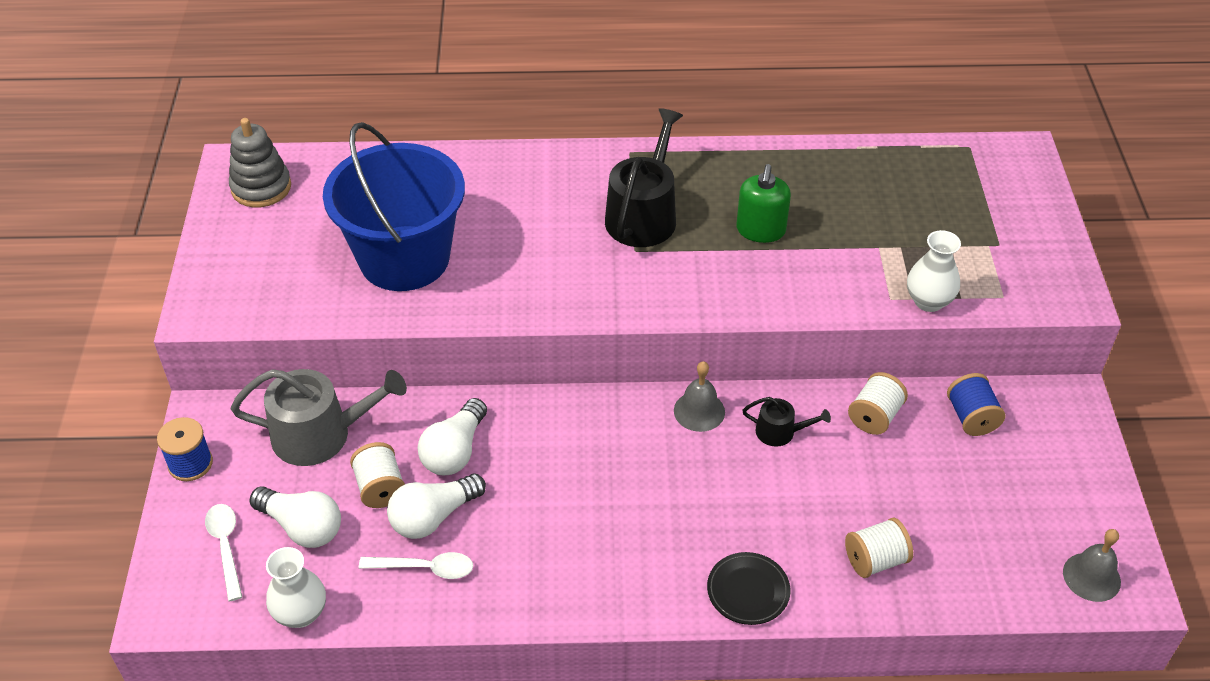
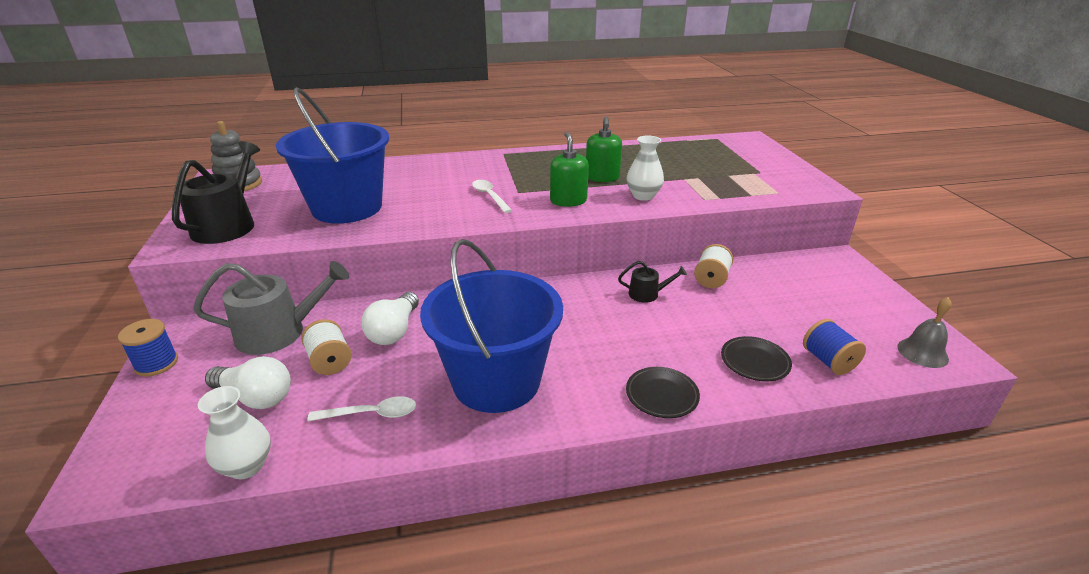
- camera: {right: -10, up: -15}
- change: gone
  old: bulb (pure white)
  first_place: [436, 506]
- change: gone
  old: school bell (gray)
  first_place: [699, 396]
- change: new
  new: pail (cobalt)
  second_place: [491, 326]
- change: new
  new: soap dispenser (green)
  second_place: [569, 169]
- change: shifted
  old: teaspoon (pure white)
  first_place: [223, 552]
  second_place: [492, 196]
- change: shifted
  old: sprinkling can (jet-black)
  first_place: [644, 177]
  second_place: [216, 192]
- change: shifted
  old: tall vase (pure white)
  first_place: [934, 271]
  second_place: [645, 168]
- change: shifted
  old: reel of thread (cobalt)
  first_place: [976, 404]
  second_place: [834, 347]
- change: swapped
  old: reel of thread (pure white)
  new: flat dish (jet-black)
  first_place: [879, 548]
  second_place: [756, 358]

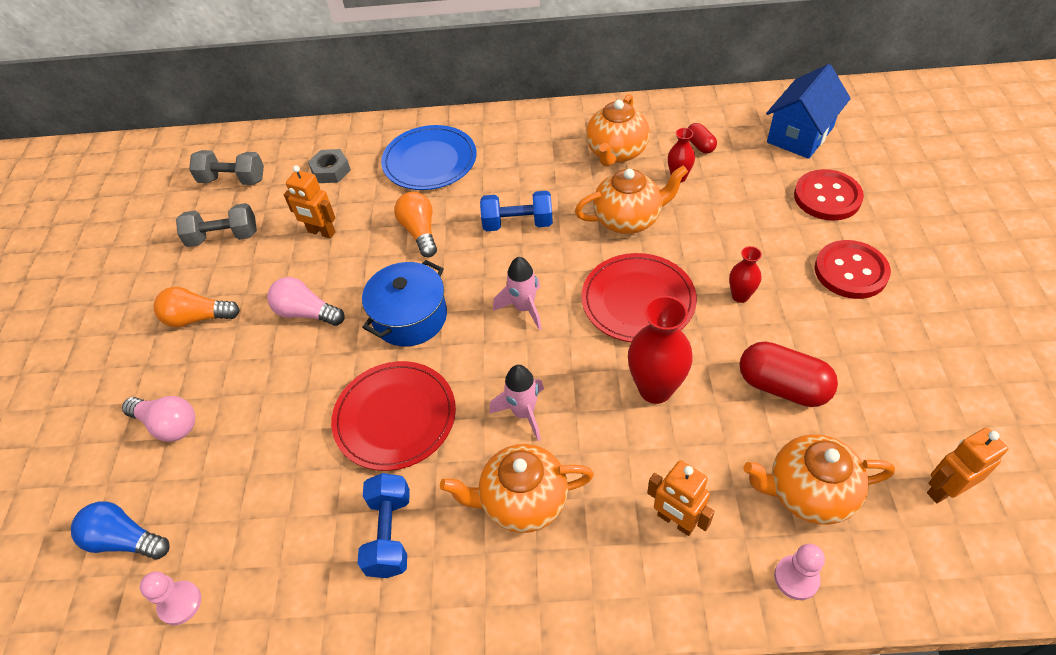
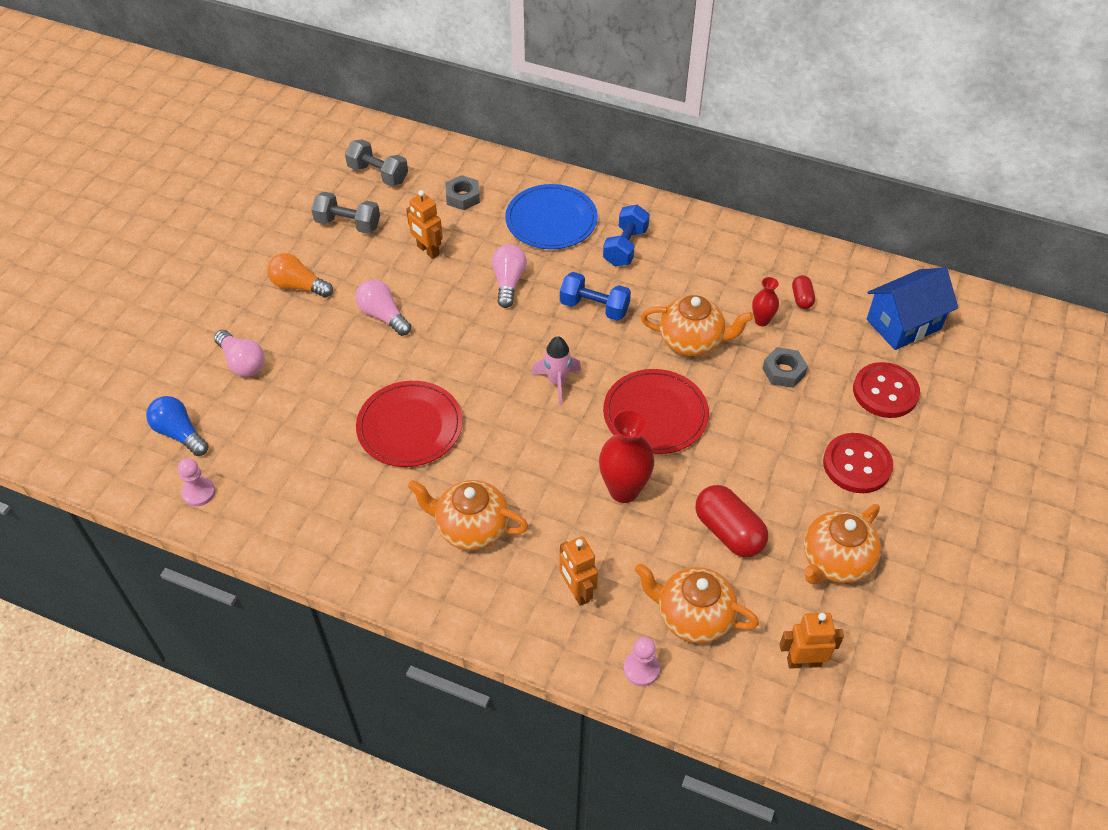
- camera: {right: 20, up: 0}
- change: gone
  old: cooking pot (cobalt)
  first_place: [404, 303]
- change: gone
  old: toy rocket (pink)
  first_place: [516, 403]
- change: gone
  old: tall vase (scarlet)
  first_place: [745, 274]
- change: new
  new: nut (gray)
  second_place: [785, 367]
- change: shifted
  old: dumbbell (cobalt)
  first_place: [383, 525]
  second_place: [626, 236]
- change: shifted
  old: teapot (orange)
  first_place: [618, 130]
  second_place: [842, 544]
- change: repainted
  old: bulb (orange)
  new: bulb (pink)
  first_place: [415, 224]
  second_place: [509, 276]

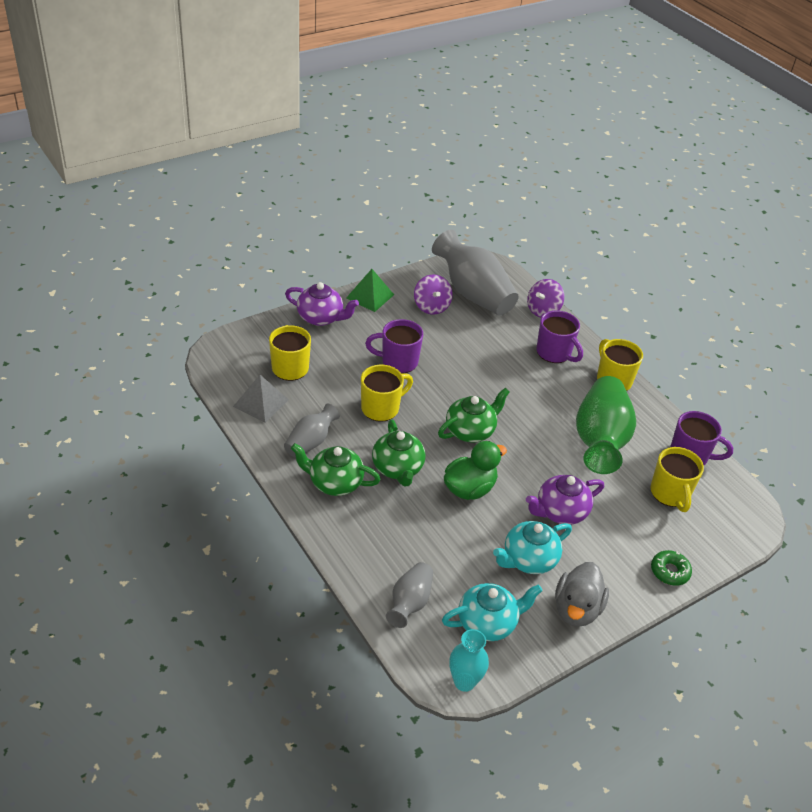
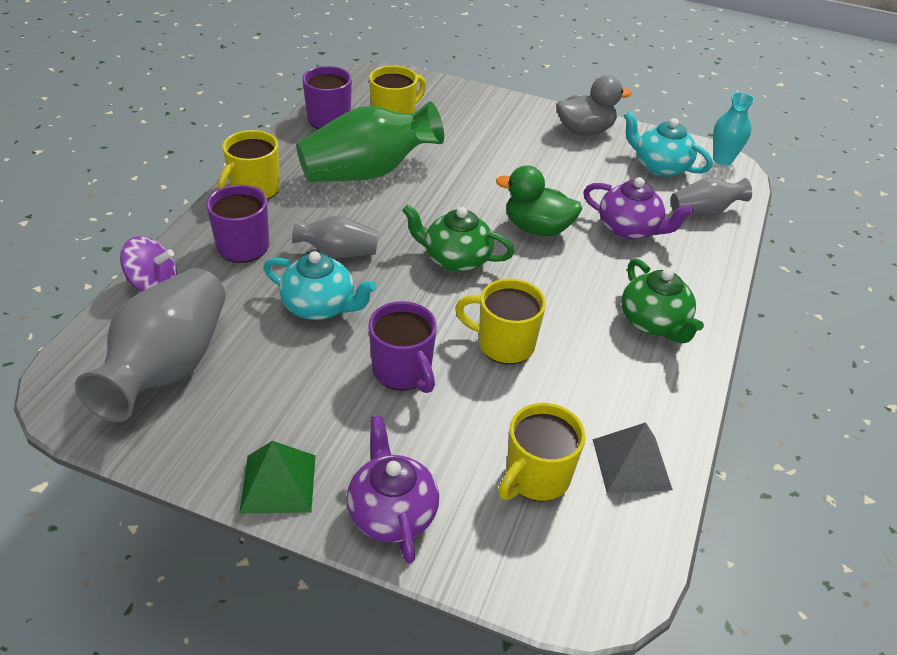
- camera: {right: -125, up: 0}
- change: gone
  old: teapot (green)
  first_place: [399, 453]
- change: gone
  old: spinning top (violet)
  first_place: [433, 295]
- change: gone
  old: donut (green)
  first_place: [671, 568]
- change: shifted
  old: tall vase (gray)
  first_place: [312, 430]
  second_place: [335, 237]
- change: shifted
  old: teapot (aqua)
  first_place: [532, 547]
  second_place: [319, 285]
- change: shifted
  old: teapot (violet)
  first_place: [565, 500]
  second_place: [638, 208]

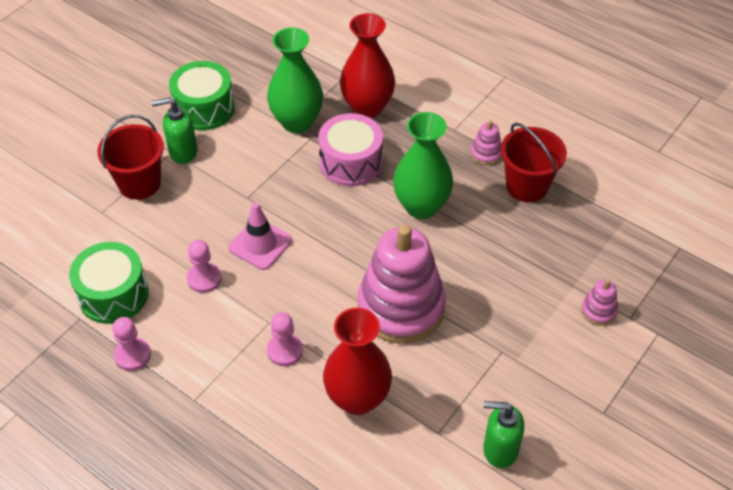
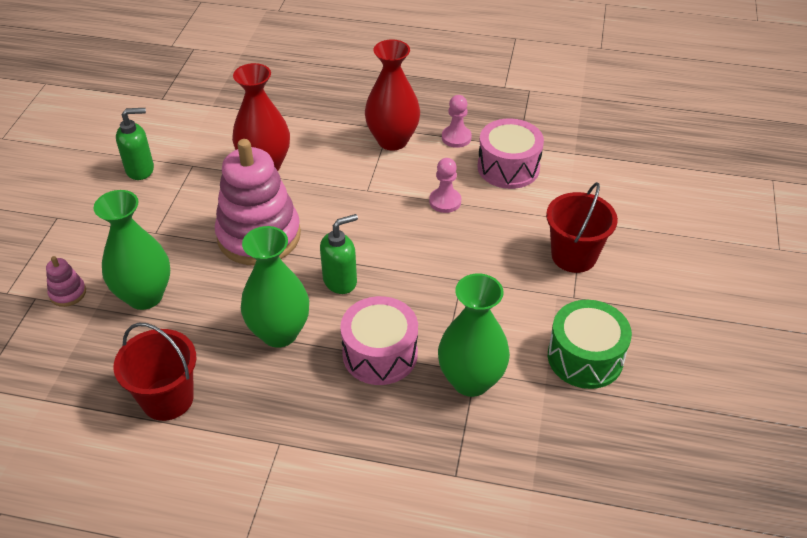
- camera: {right: 155, up: -5}
- change: gone
  old: traffic cone (pink)
  first_place: [260, 236]
- change: gone
  old: pawn (pink)
  first_place: [285, 339]
- change: gone
  old: ring stacker (pink)
  first_place: [486, 142]
- change: new
  new: tall vase (green)
  second_place: [132, 250]
- change: shifted
  old: soap dispenser (green)
  first_place: [175, 130]
  second_place: [339, 254]
- change: shifted
  old: tall vase (scarlet)
  first_place: [367, 65]
  second_place: [392, 95]
- change: repainted
  old: drum (green)
  new: drum (pink)
  first_place: [109, 283]
  second_place: [511, 153]

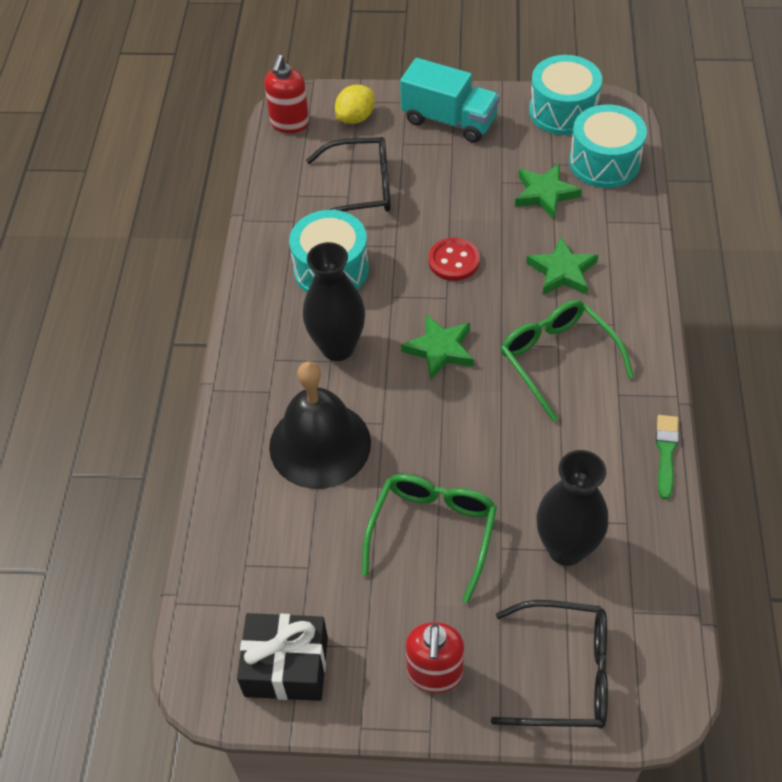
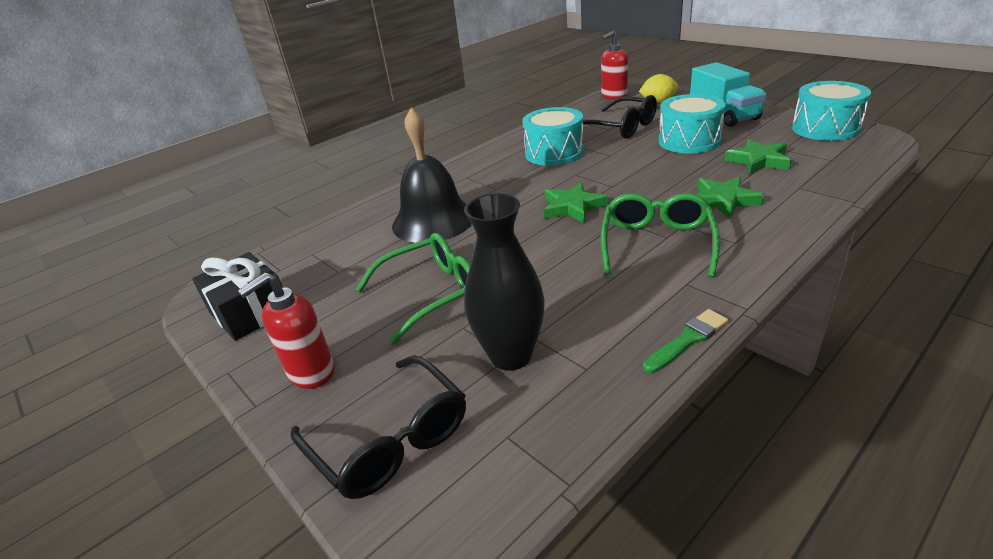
- camera: {right: 45, up: -20}
- change: gone
  old: tall vase (jet-black)
  first_place: [334, 301]
- change: gone
  old: sewing button (scarlet)
  first_place: [454, 259]
- change: shifted
  old: drum (aqua)
  first_place: [608, 146]
  second_place: [692, 124]

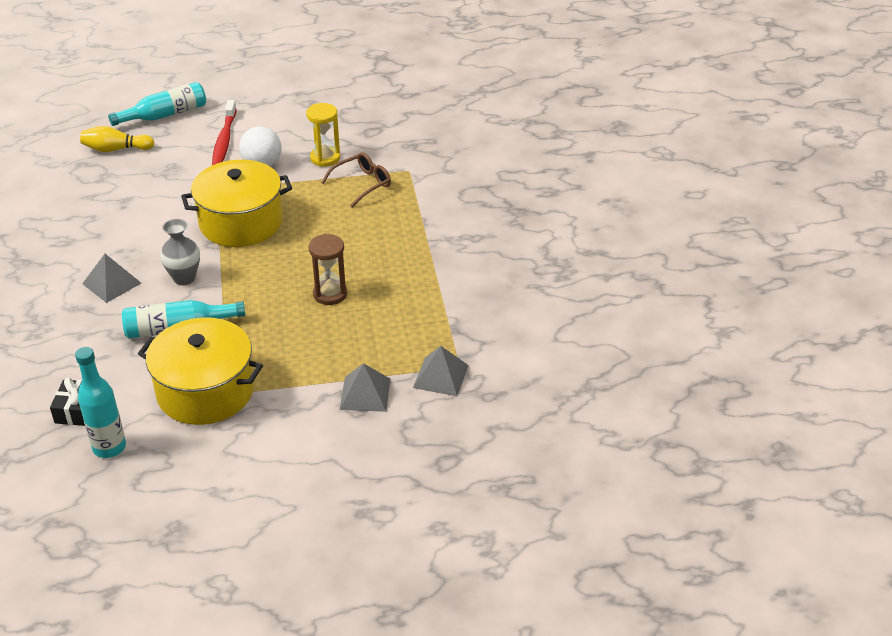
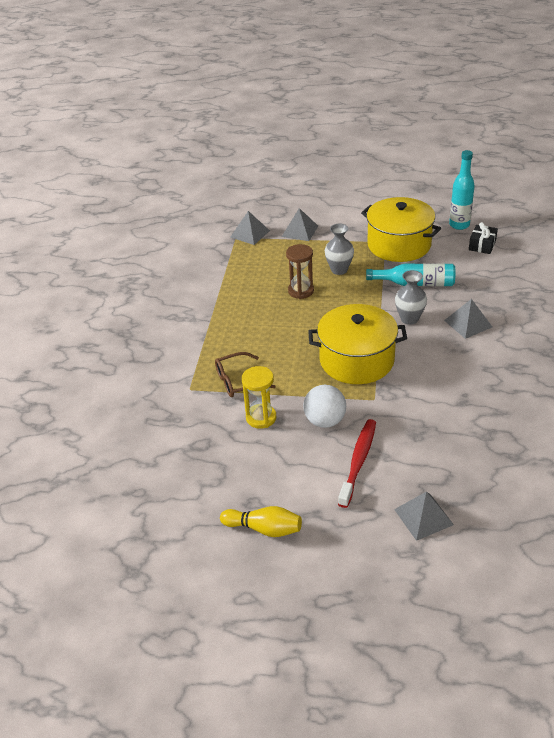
- camera: {right: -160, up: 0}
- change: new
  new: tall vase (gray)
  second_place: [339, 249]
- change: shifted
  old: skittle (yellow)
  first_place: [117, 139]
  second_place: [261, 521]
- change: swapped
  old: drink bottle (aqua)
  new: solid pyramid (gray)
  first_place: [157, 104]
  second_place: [424, 516]

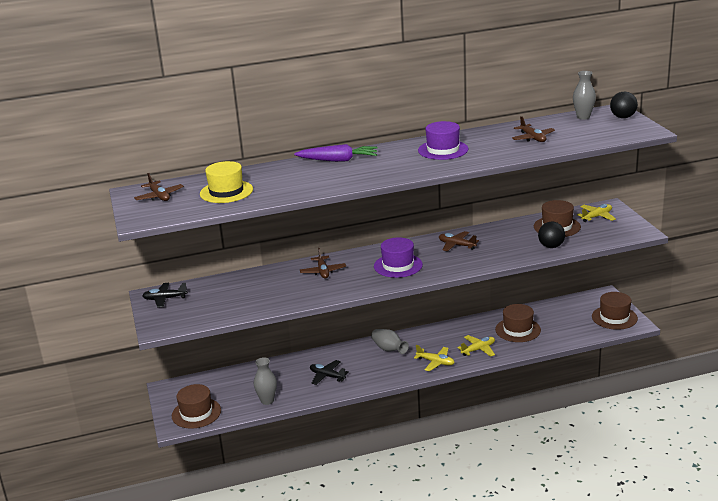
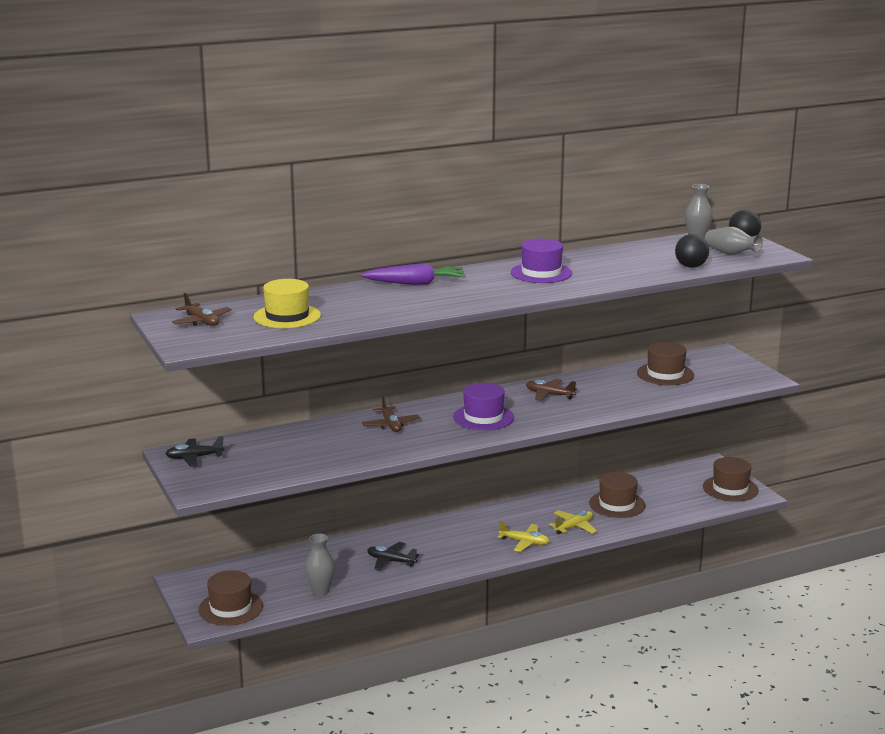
- camera: {right: -10, up: -5}
- change: gone
  old: aeroplane (brown)
  first_place: [533, 129]
- change: gone
  old: aeroplane (yellow)
  first_place: [596, 213]
- change: shifted
  old: tall vase (gray)
  first_place: [390, 341]
  second_place: [734, 241]
- change: shifted
  old: sphere (jet-black)
  first_place: [551, 235]
  second_place: [692, 251]

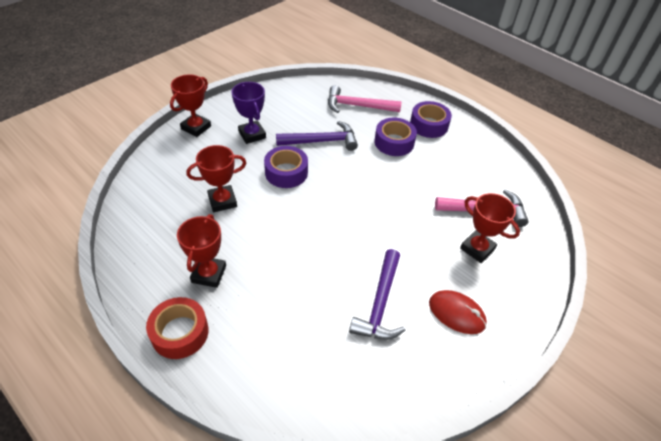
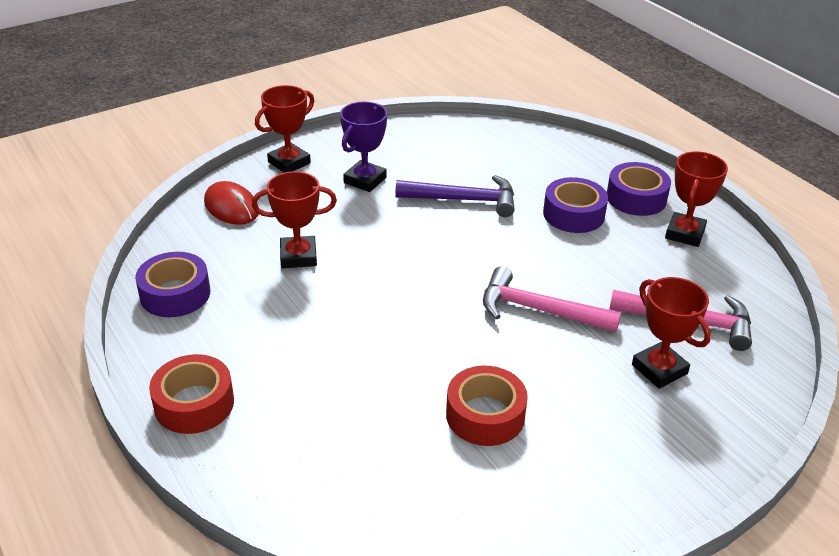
- camera: {right: 15, up: -10}
- change: shifted
  old: award cup (scarlet)
  first_place: [201, 251]
  second_place: [696, 199]
- change: shifted
  old: sticky tape (violet)
  first_place: [286, 167]
  second_place: [172, 284]
- change: shifted
  old: claw hammer (pink)
  first_place: [365, 99]
  second_place: [552, 299]
- change: shifted
  old: PC mouse (scarlet)
  first_place: [458, 312]
  second_place: [231, 203]
- change: swapped
  old: claw hammer (violet)
  new: sticky tape (scarlet)
  first_place: [377, 294]
  second_place: [487, 406]
- change: rotated
  old: award cup (violet)
  first_place: [249, 113]
  second_place: [363, 147]
  degrees: 45

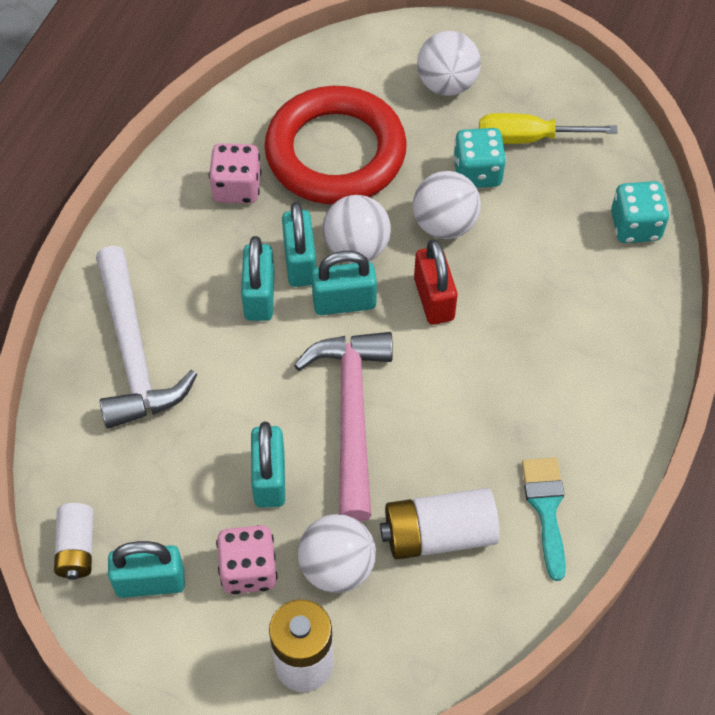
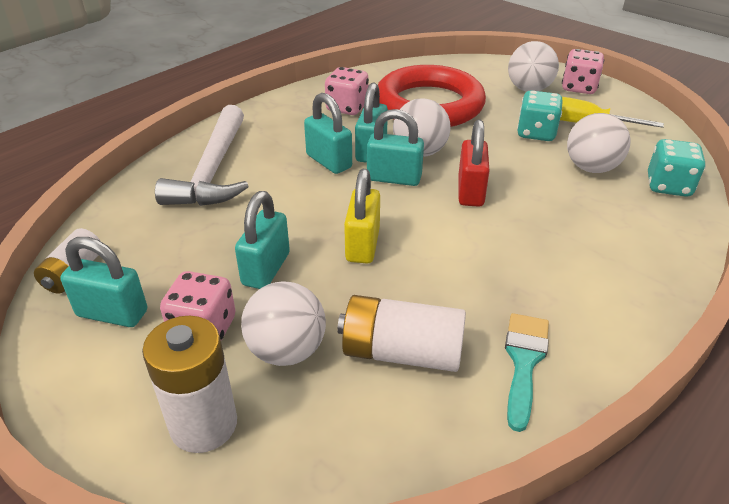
- camera: {right: 20, up: -20}
- change: new
  new: dice (pink)
  second_place: [583, 71]
- change: shifted
  old: sphere (pure white)
  first_place: [447, 205]
  second_place: [598, 143]
- change: swapped
  old: claw hammer (pink)
  new: padlock (yellow)
  first_place: [343, 427]
  second_place: [362, 216]
- change: rotated
  old: padlock (aqua)
  first_place: [258, 278]
  second_place: [328, 133]
  degrees: -60

